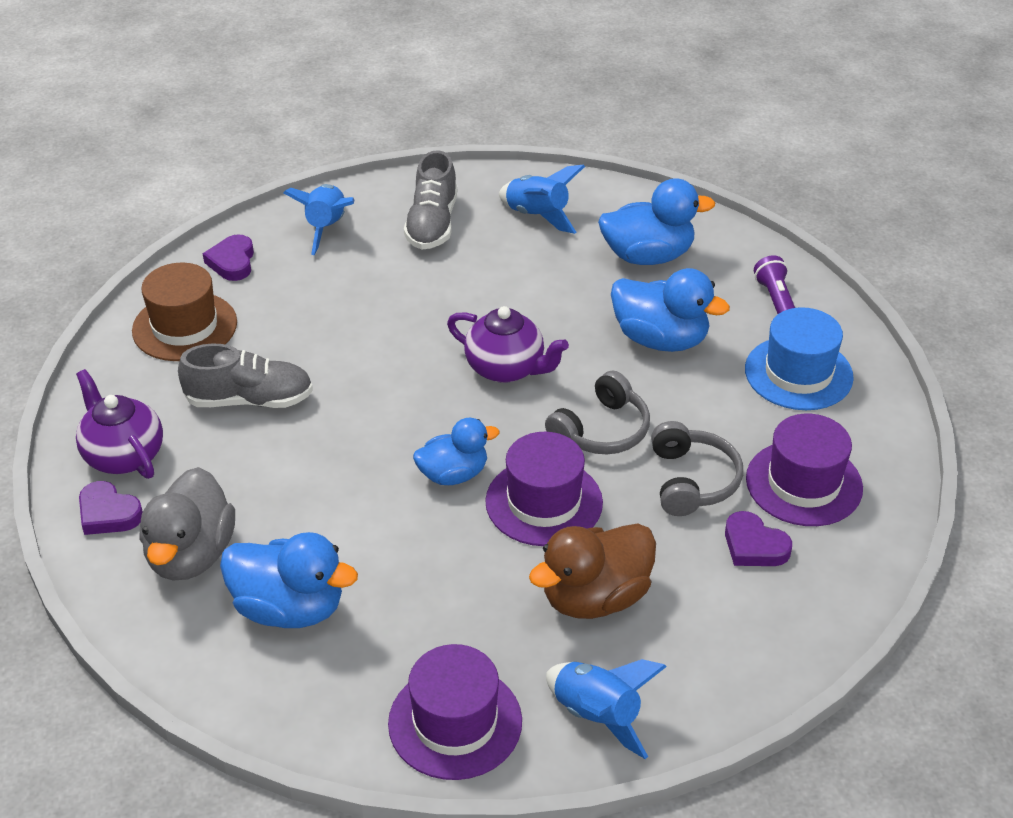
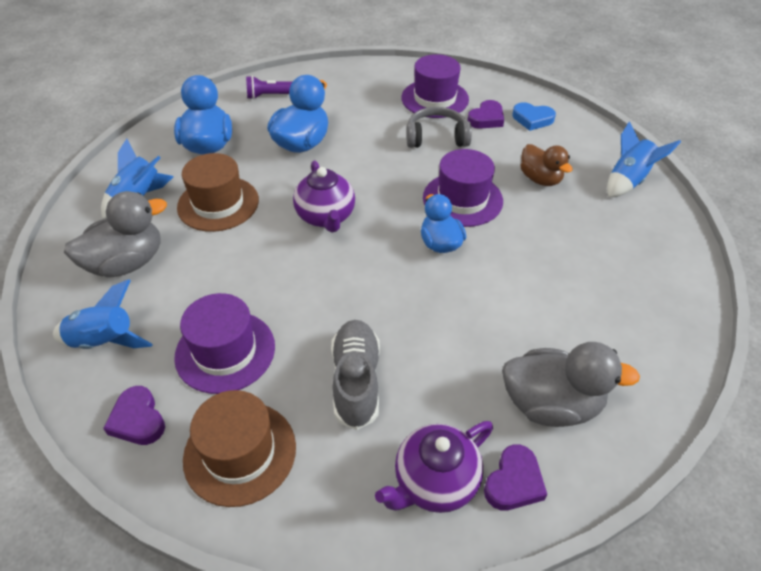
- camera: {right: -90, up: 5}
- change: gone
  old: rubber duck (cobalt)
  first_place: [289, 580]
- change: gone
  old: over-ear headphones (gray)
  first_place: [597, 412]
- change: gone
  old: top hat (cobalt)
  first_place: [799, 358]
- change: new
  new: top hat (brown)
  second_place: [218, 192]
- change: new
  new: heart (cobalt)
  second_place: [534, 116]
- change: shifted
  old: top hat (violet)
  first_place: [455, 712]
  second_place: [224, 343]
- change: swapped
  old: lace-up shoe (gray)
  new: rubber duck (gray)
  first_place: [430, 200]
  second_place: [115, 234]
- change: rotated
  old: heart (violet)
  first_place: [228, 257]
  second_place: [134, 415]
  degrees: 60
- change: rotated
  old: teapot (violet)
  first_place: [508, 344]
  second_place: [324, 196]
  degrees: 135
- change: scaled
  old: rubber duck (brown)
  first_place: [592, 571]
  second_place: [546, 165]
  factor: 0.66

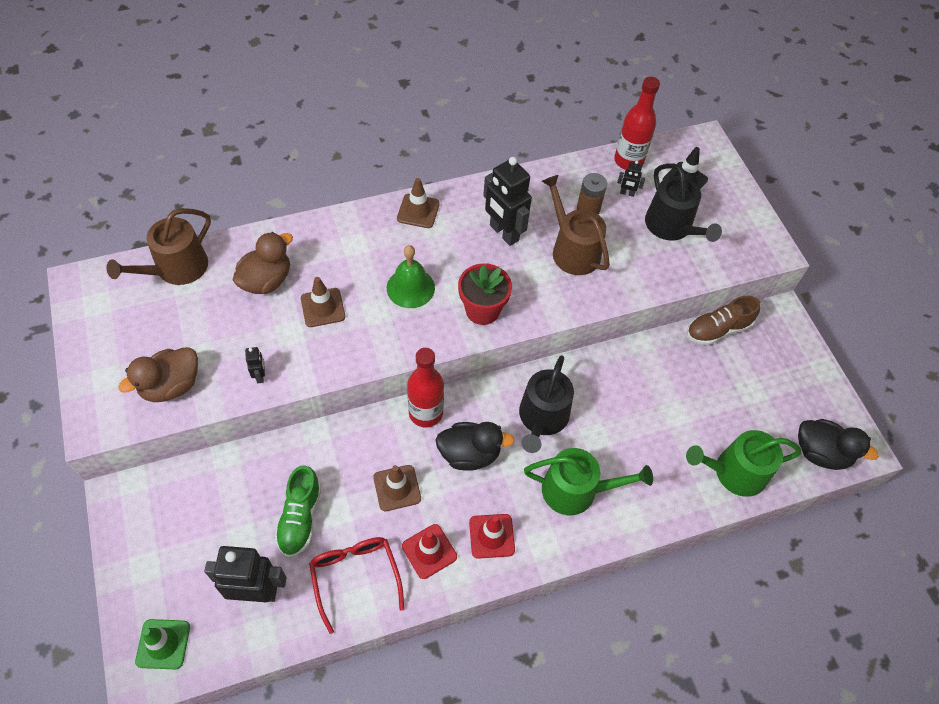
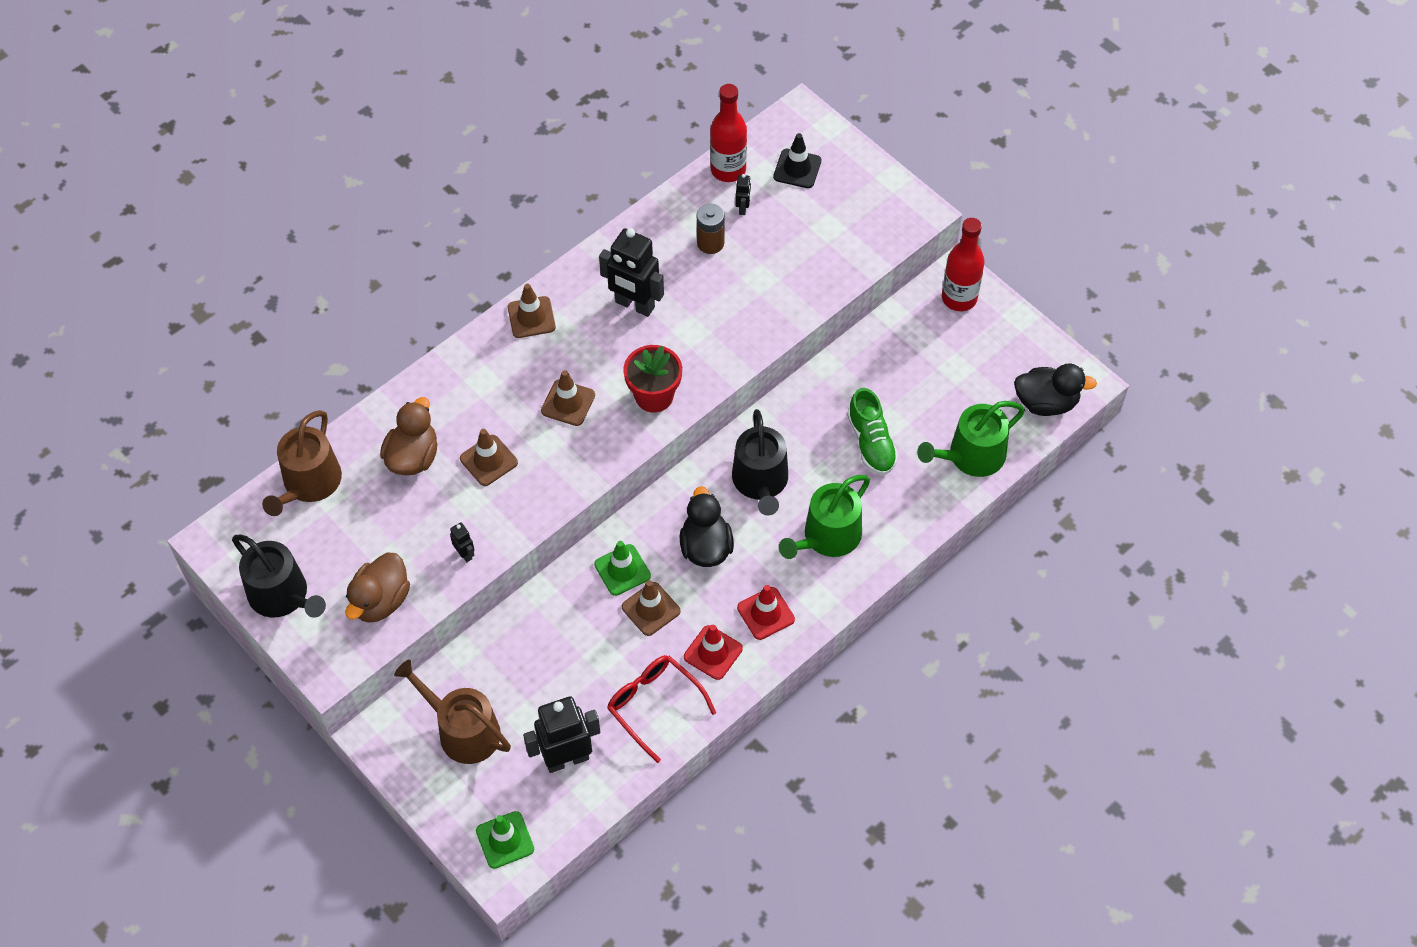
- camera: {right: -20, up: 0}
- change: gone
  old: lace-up shoe (brown)
  first_place: [724, 320]
- change: new
  new: traffic cone (green)
  second_place: [622, 568]
- change: shifted
  old: lace-up shoe (green)
  first_place: [298, 511]
  second_place: [872, 431]
- change: shifted
  old: drink bottle (scarlet)
  first_place: [425, 387]
  second_place: [963, 264]
- change: shifted
  old: sprinkling can (brown)
  first_place: [576, 225]
  second_place: [452, 711]
- change: shifted
  old: sprinkling can (jet-black)
  first_place: [683, 202]
  second_place: [279, 576]
- change: swapped
  old: school bell (green)
  new: traffic cone (brown)
  first_place: [411, 276]
  second_place: [568, 398]
- change: rotated
  old: rubber duck (jet-black)
  first_place: [475, 446]
  second_place: [707, 526]
  degrees: -75
- change: rotated
  old: sprinkling can (green)
  first_place: [588, 481]
  second_place: [824, 517]
  degrees: 150
- change: rotated
  old: toy robot (jet-black)
  first_place: [631, 179]
  second_place: [743, 194]
  degrees: -75

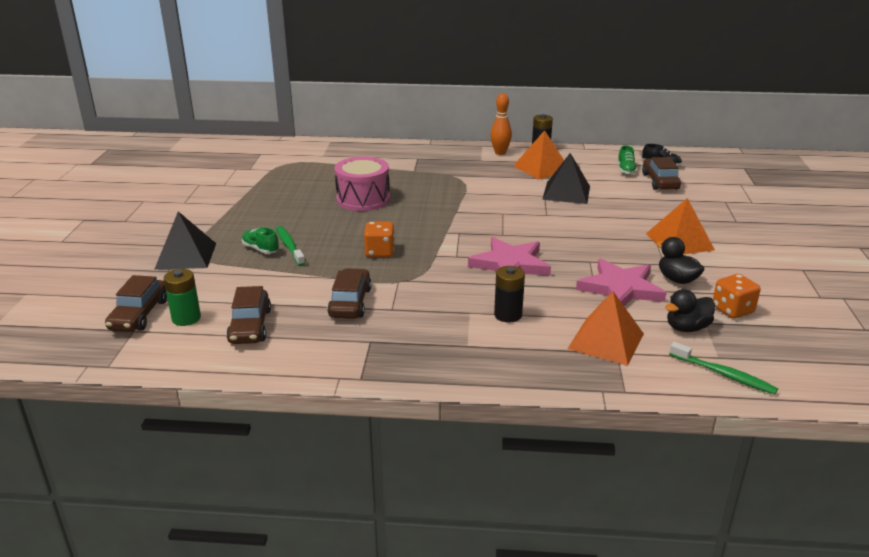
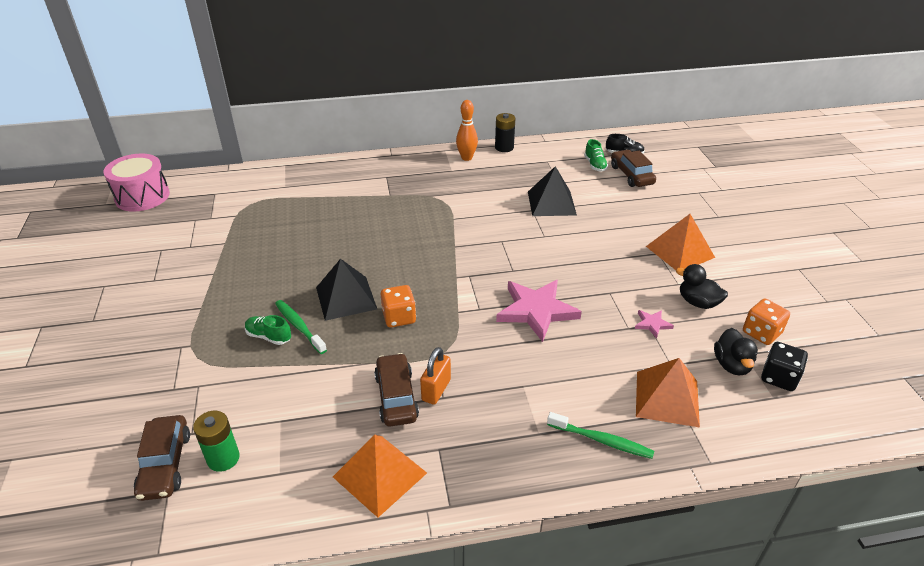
- camera: {right: -15, up: 10}
- change: gone
  old: toy car (brown)
  first_place: [248, 315]
- change: gone
  old: battery (jet-black)
  first_place: [509, 294]
- change: new
  new: padlock (orange)
  second_place: [435, 375]
- change: new
  new: dice (jet-black)
  second_place: [784, 366]
- change: shifted
  old: solid pyramid (jet-black)
  first_place: [185, 241]
  second_place: [346, 290]
- change: shifted
  old: drum (pink)
  first_place: [362, 184]
  second_place: [136, 182]
- change: shifted
  old: solid pyramid (orange)
  first_place: [538, 154]
  second_place: [380, 476]
- change: shifted
  old: tooth brush (green)
  first_place: [723, 368]
  second_place: [600, 435]
- change: rotated
  old: rubber duck (jet-black)
  first_place: [690, 310]
  second_place: [736, 351]
  degrees: -45
- change: scaled
  old: star shape (pink)
  first_place: [621, 282]
  second_place: [654, 324]
  factor: 0.45

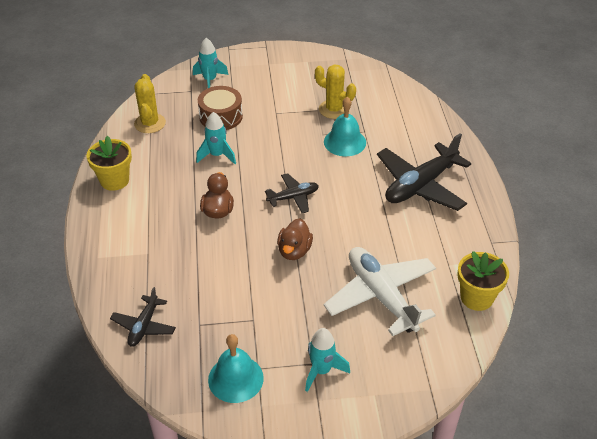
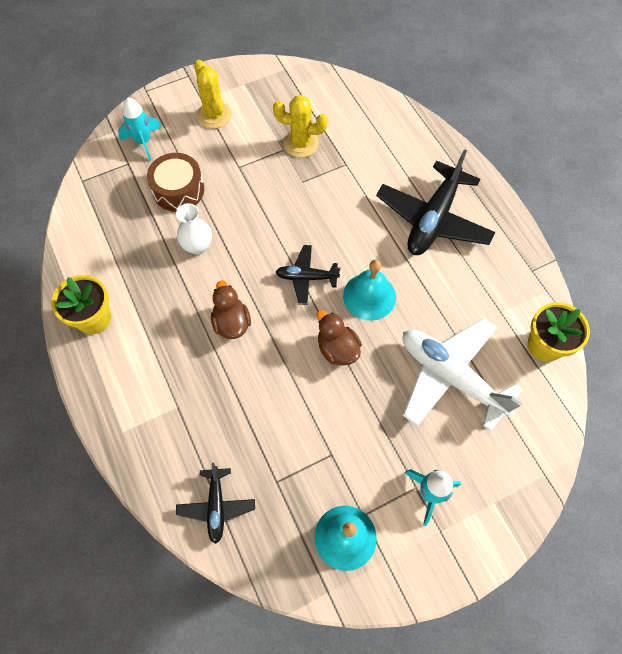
- camera: {right: -20, up: 20}
- change: shifted
  old: cactus (yellow)
  first_place: [150, 103]
  second_place: [213, 94]
- change: shifted
  old: school bell (aqua)
  first_place: [345, 126]
  second_place: [369, 290]
- change: swapped
  old: toy rocket (aqua)
  new: tall vase (pure white)
  first_place: [216, 138]
  second_place: [194, 229]
- change: rotated
  old: aeroplane (jet-black)
  first_place: [292, 193]
  second_place: [308, 275]
  degrees: -135
- change: rotated
  old: rubber duck (brown)
  first_place: [295, 239]
  second_place: [339, 338]
  degrees: 150

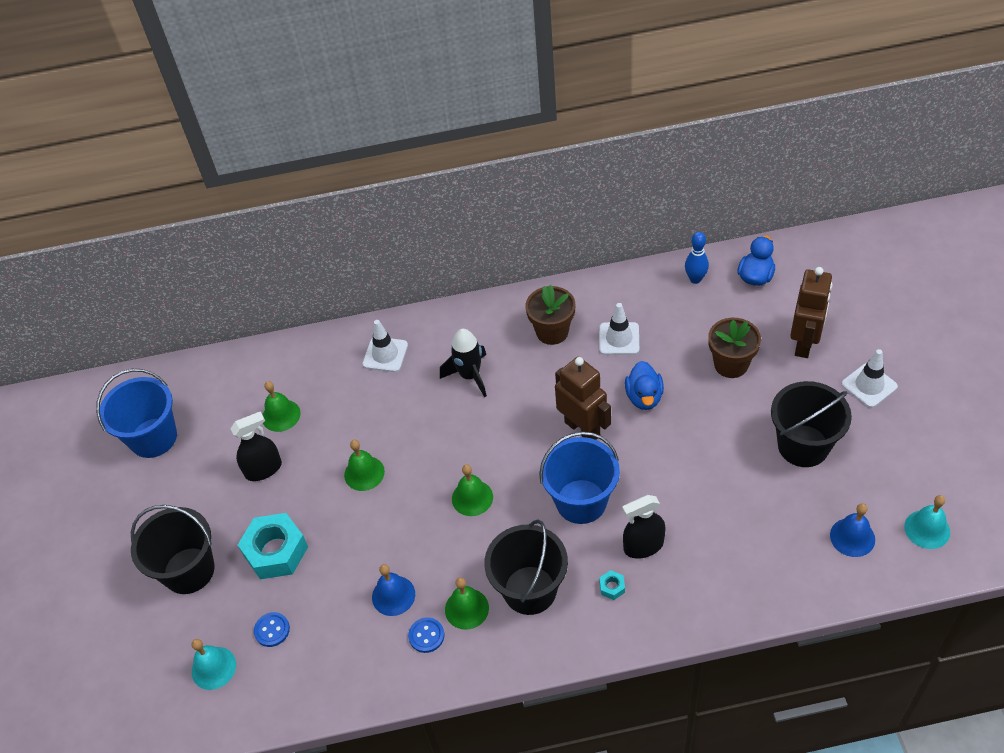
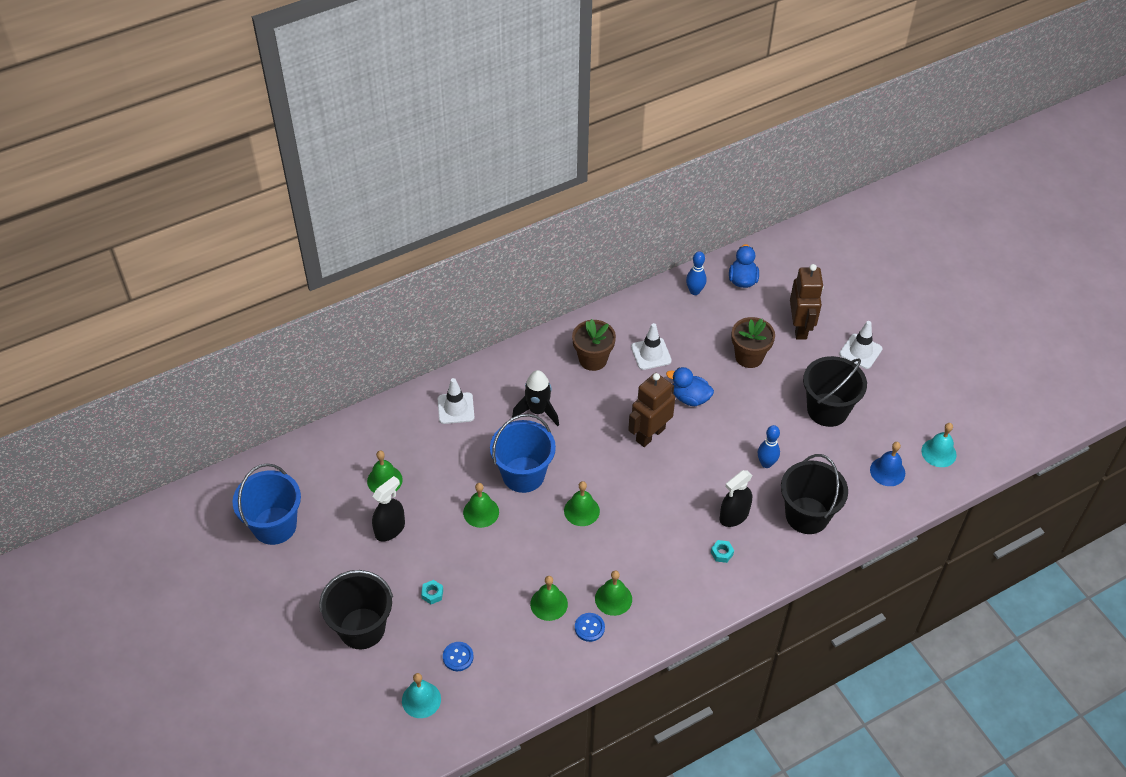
- camera: {right: -25, up: 0}
- change: new
  new: skittle (cobalt)
  second_place: [769, 446]
- change: shifted
  old: pail (jet-black)
  first_place: [526, 567]
  second_place: [814, 494]
- change: shifted
  old: pail (cobalt)
  first_place: [579, 478]
  second_place: [523, 453]
- change: repainted
  old: school bell (cobalt)
  new: school bell (green)
  first_place: [393, 590]
  second_place: [549, 598]
- change: rotated
  old: toy robot (brown)
  first_place: [583, 398]
  second_place: [651, 410]
  degrees: -75
- change: rotated
  old: rubber duck (cobalt)
  first_place: [644, 385]
  second_place: [690, 386]
  degrees: 135
- change: scaled
  old: nut (aqua)
  first_place: [273, 546]
  second_place: [432, 592]
  factor: 0.41

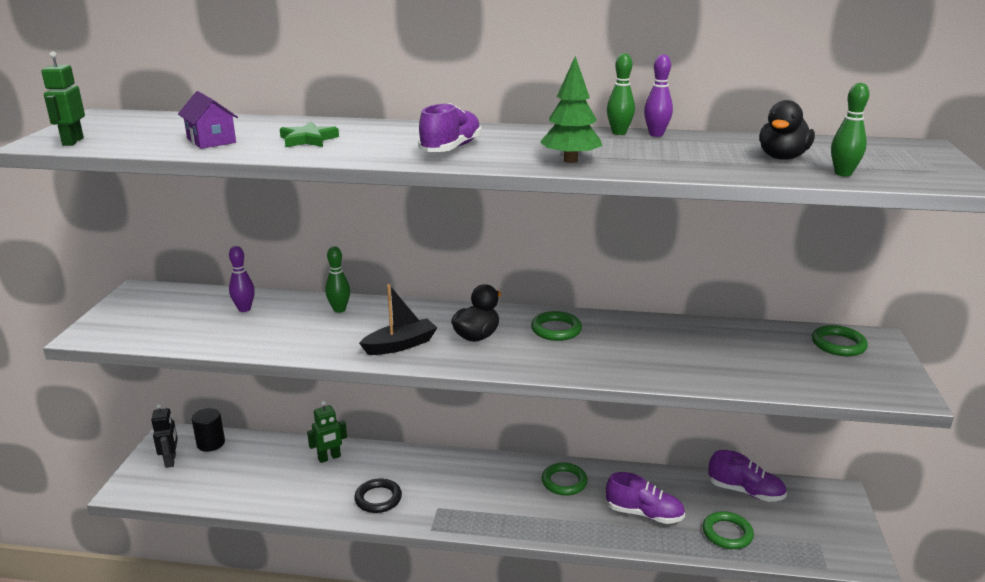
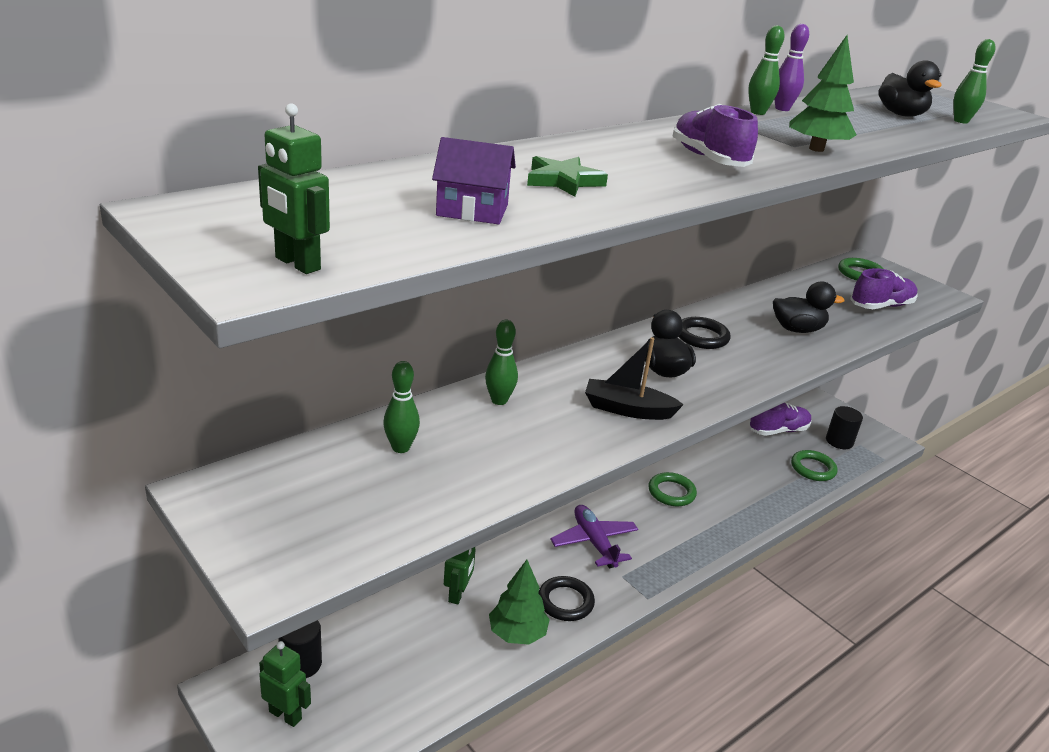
- camera: {right: -50, up: 5}
- change: new
  new: tree (green)
  second_place: [519, 602]
- change: new
  new: aeroplane (violet)
  second_place: [594, 536]
- change: new
  new: rubber duck (jet-black)
  second_place: [808, 307]
- change: new
  new: solid cylinder (jet-black)
  second_place: [844, 427]
- change: shifted
  old: lace-up shoe (violet)
  first_place: [645, 498]
  second_place: [883, 288]
- change: repainted
  old: toy robot (jet-black)
  new: toy robot (green)
  first_place: [164, 435]
  second_place: [285, 684]
- change: repainted
  old: skittle (violet)
  new: skittle (green)
  first_place: [242, 279]
  second_place: [401, 407]
- change: repainted
  old: hoop (green)
  new: hoop (jet-black)
  first_place: [556, 326]
  second_place: [704, 333]
- change: rotated
  old: sailboat (jet-black)
  first_place: [398, 319]
  second_place: [634, 378]
  degrees: -90

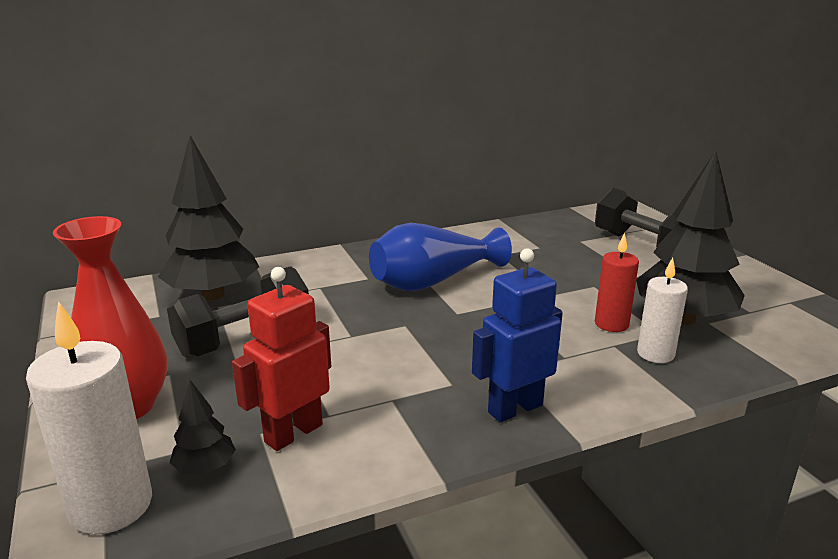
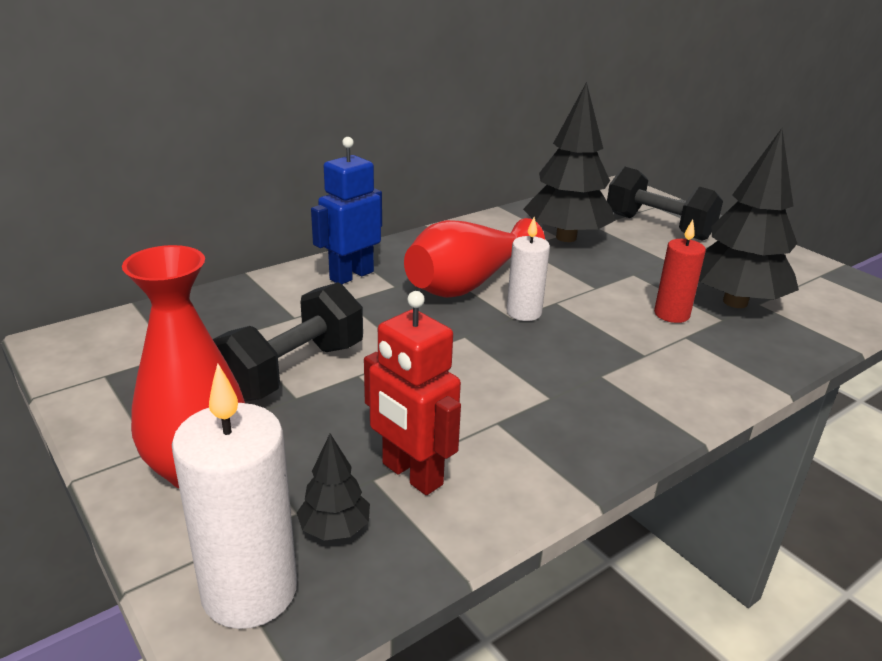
- camera: {right: -15, up: 5}
- change: shifted
  old: tree (jet-black)
  first_place: [208, 217]
  second_place: [569, 162]
- change: shifted
  old: toy robot (cobalt)
  first_place: [517, 335]
  second_place: [346, 210]
- change: shifted
  old: wax candle (pure white)
  first_place: [662, 310]
  second_place: [528, 269]
- change: repainted
  old: tall vase (cobalt)
  new: tall vase (scarlet)
  first_place: [440, 257]
  second_place: [474, 258]
- change: rotated
  old: toy robot (scarlet)
  first_place: [281, 359]
  second_place: [412, 393]
  degrees: -75

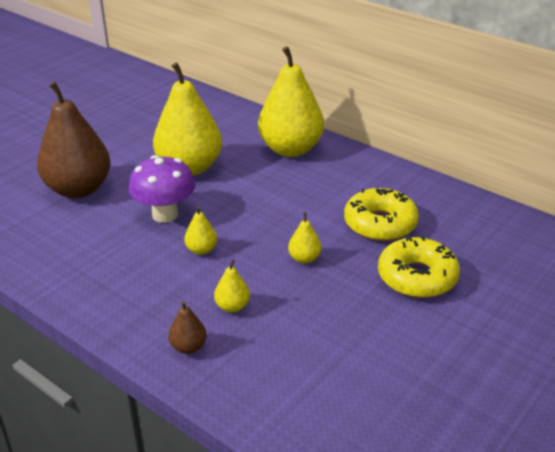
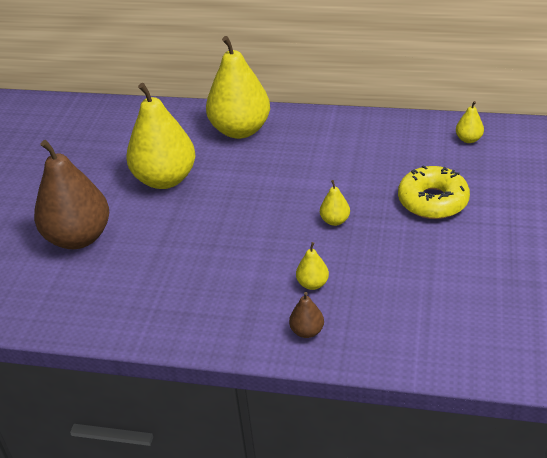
- camera: {right: -25, up: 5}
- change: gone
  old: toadstool (violet)
  first_place: [162, 189]
- change: gone
  old: donut (yellow)
  first_place: [381, 214]
- change: shifted
  old: toy pear (yellow)
  first_place: [200, 230]
  second_place: [470, 122]

